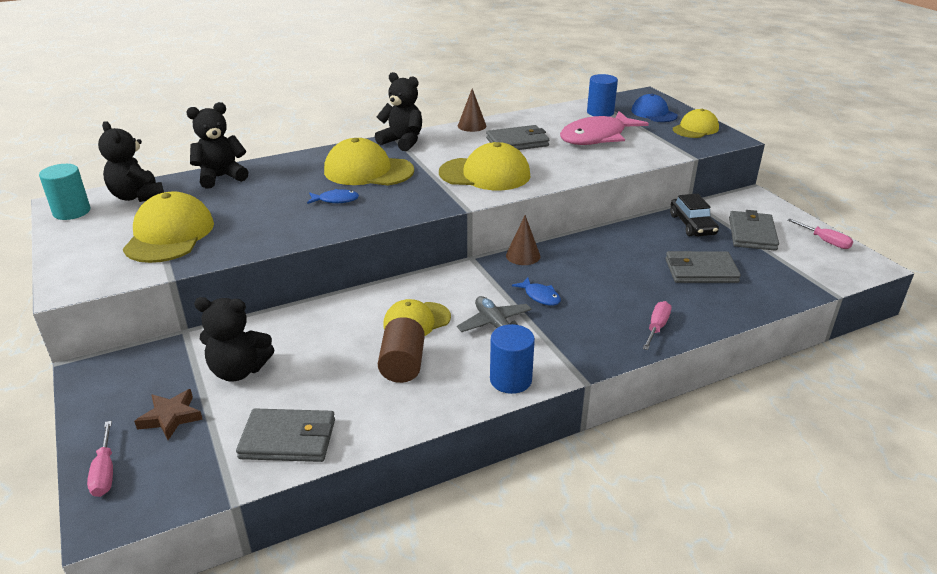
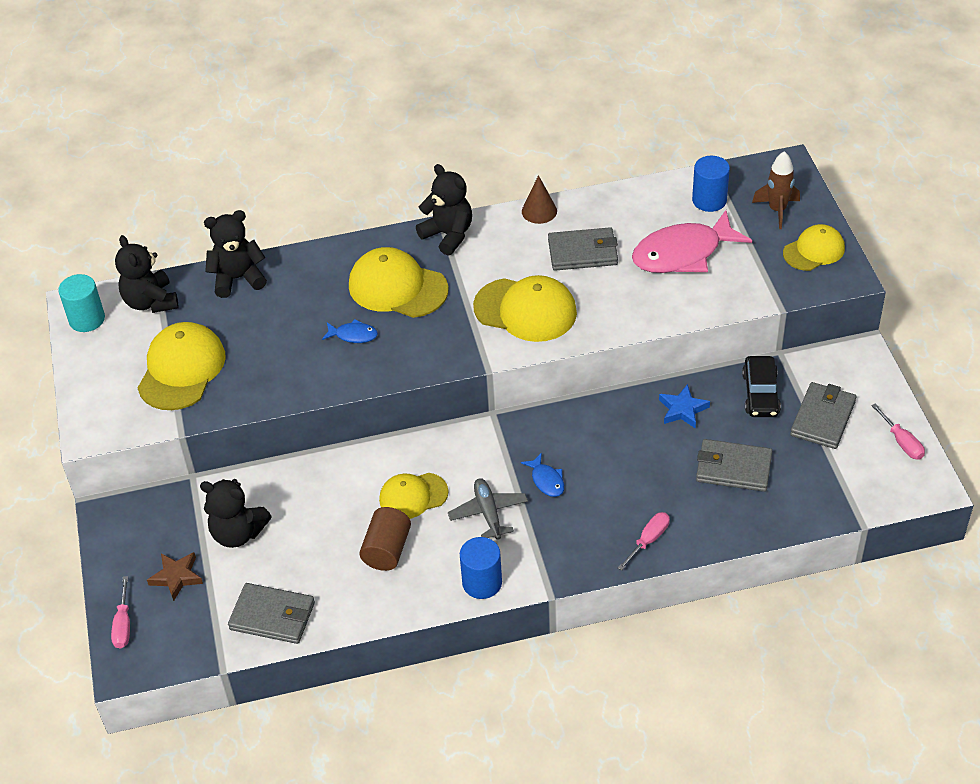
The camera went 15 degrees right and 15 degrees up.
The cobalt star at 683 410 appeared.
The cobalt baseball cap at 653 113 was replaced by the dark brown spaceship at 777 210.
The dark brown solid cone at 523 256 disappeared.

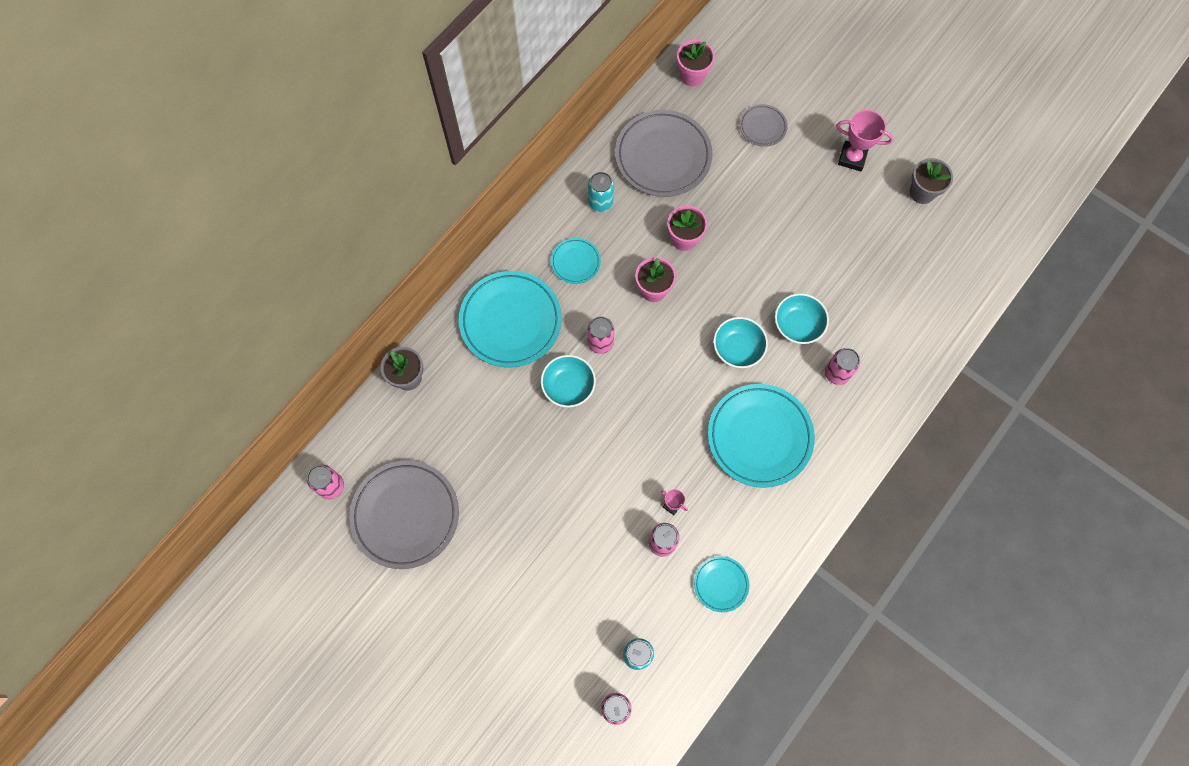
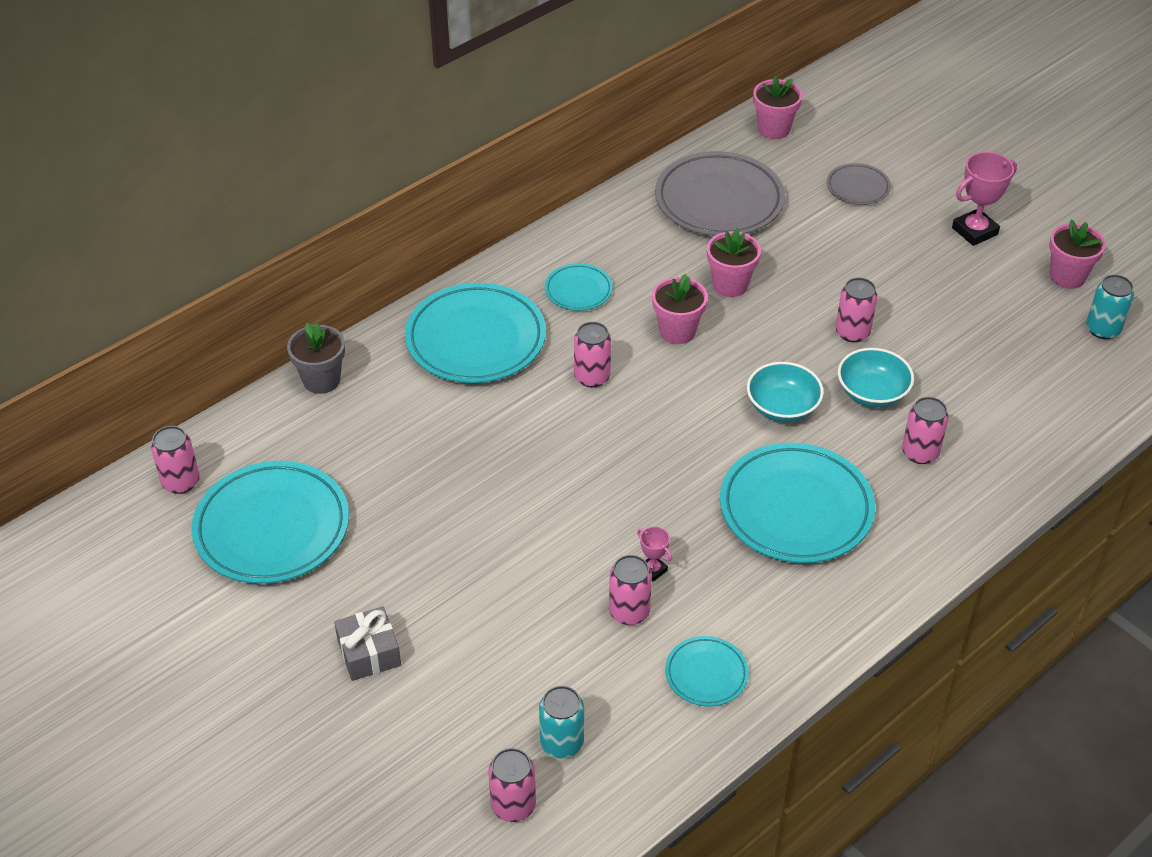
The camera went 10 degrees right and 25 degrees down.
The ash-grey dinner plate at 405 515 became the aqua dinner plate at 272 528.
The ash-grey present at 369 653 appeared.
The rosy tin at 852 332 appeared.
The rosy award cup at 852 158 turned 60 degrees counterclockwise.
The ash-grey flower pot at 922 192 became the rosy flower pot at 1067 276.
The aqua tin moved from 600 202 to 1103 329.
The aqua serving bowl at 568 386 disappeared.

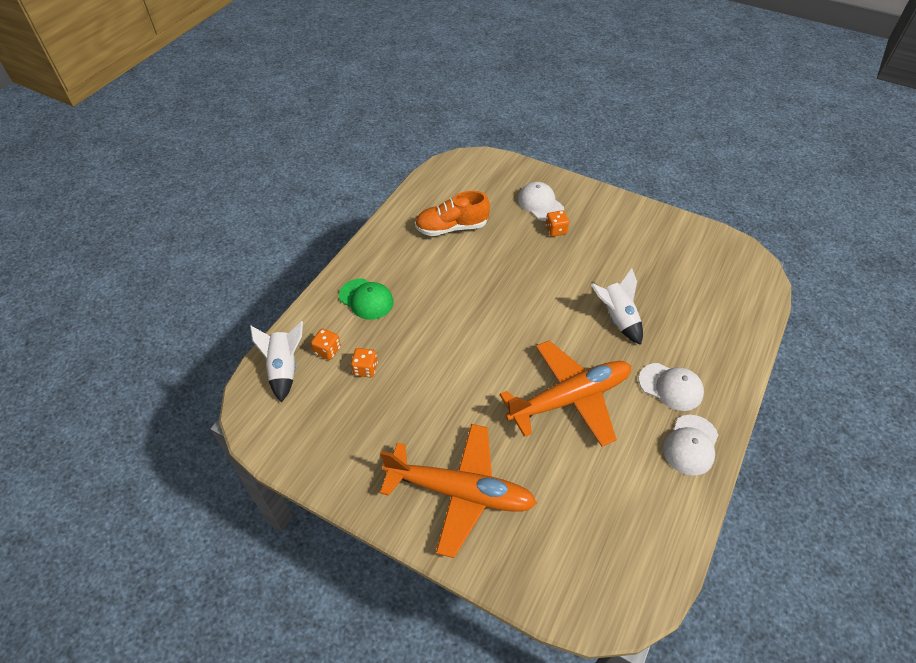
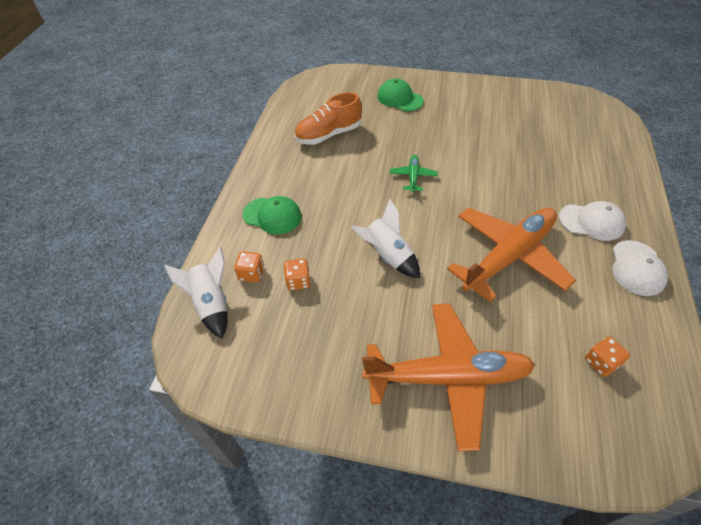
The camera went 15 degrees left and 0 degrees up.
The snow-white spaceship moved from 617 318 to 388 255.
The snow-white baseball cap at 540 204 became the green baseball cap at 399 98.
The green aeroplane at 413 177 appeared.
The orange dice moved from 556 230 to 601 362.

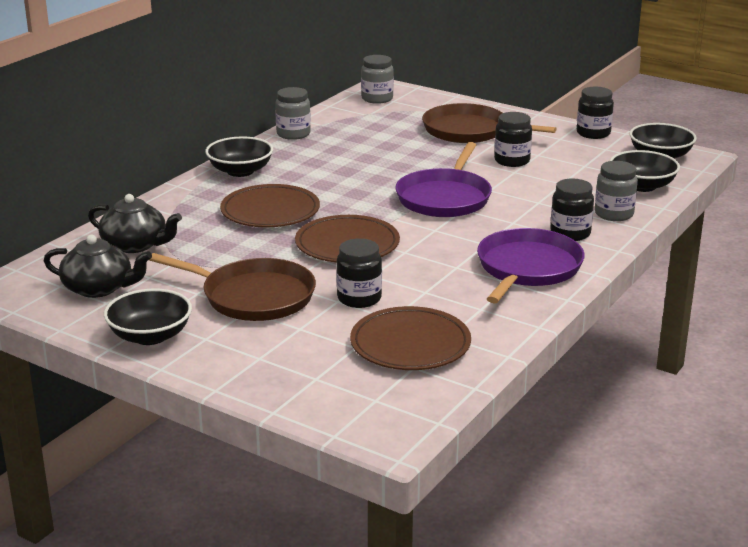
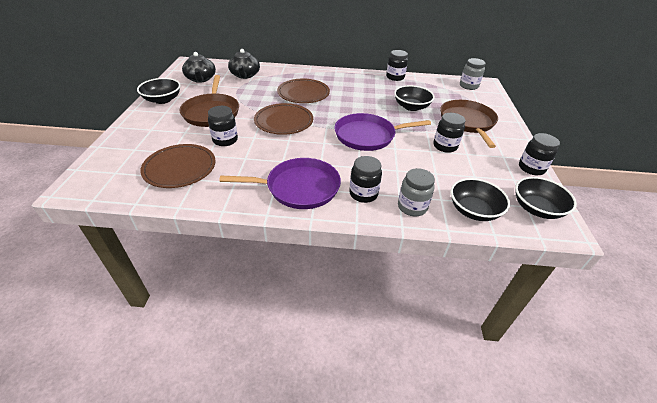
The camera went 60 degrees right and 15 degrees up.
The ash-grey preserve jar at 293 134 became the jet-black preserve jar at 395 77.
The jet-black serving bowl moved from 240 171 to 411 107.

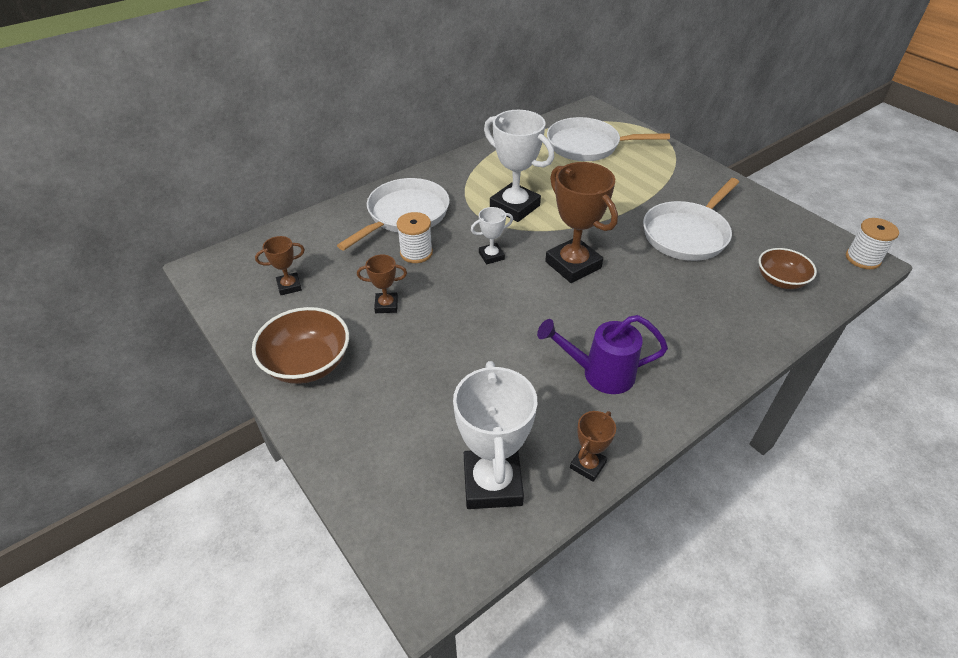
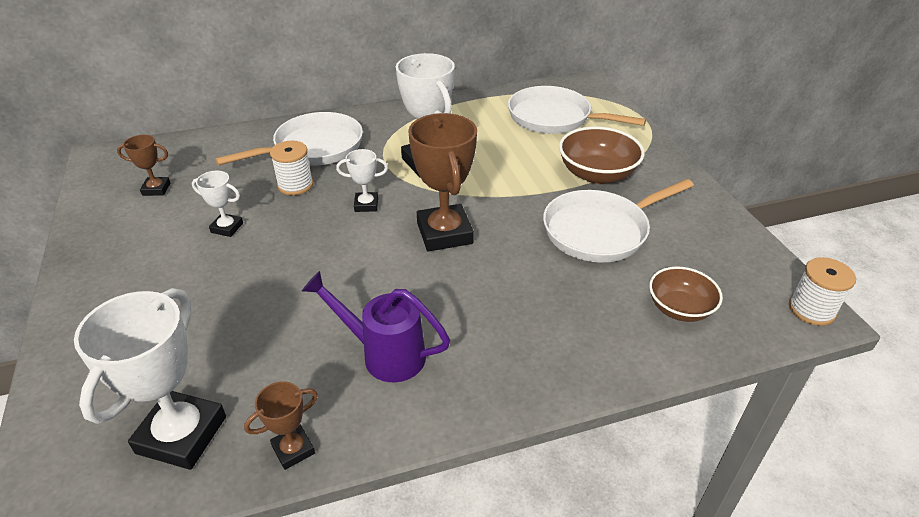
The camera went 20 degrees right and 5 degrees down.
The dark brown award cup at 386 305 became the snow-white award cup at 227 228.
The dark brown serving bowl moved from 307 363 to 597 174.

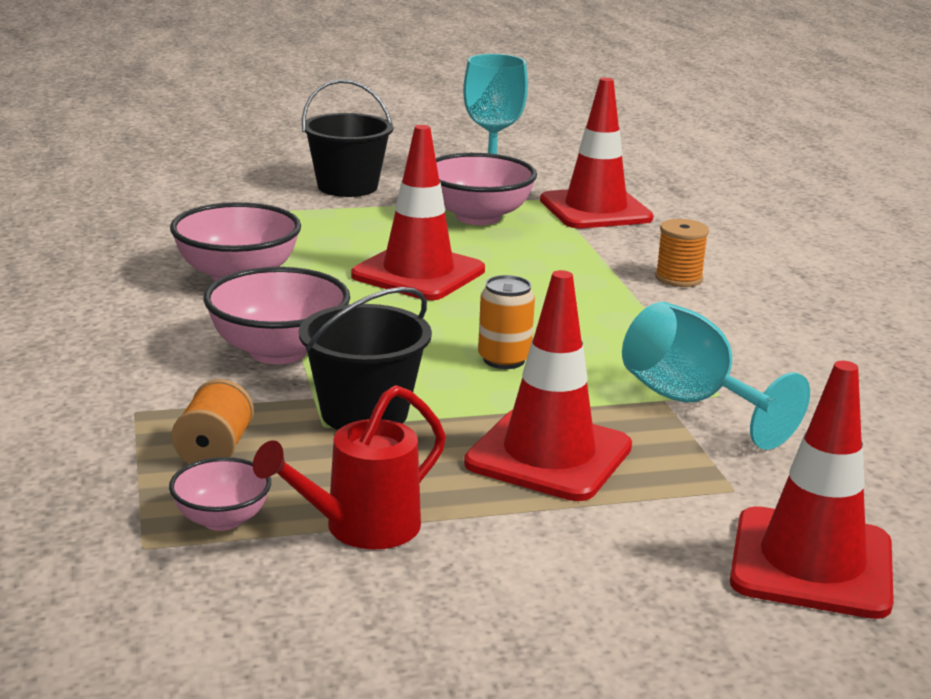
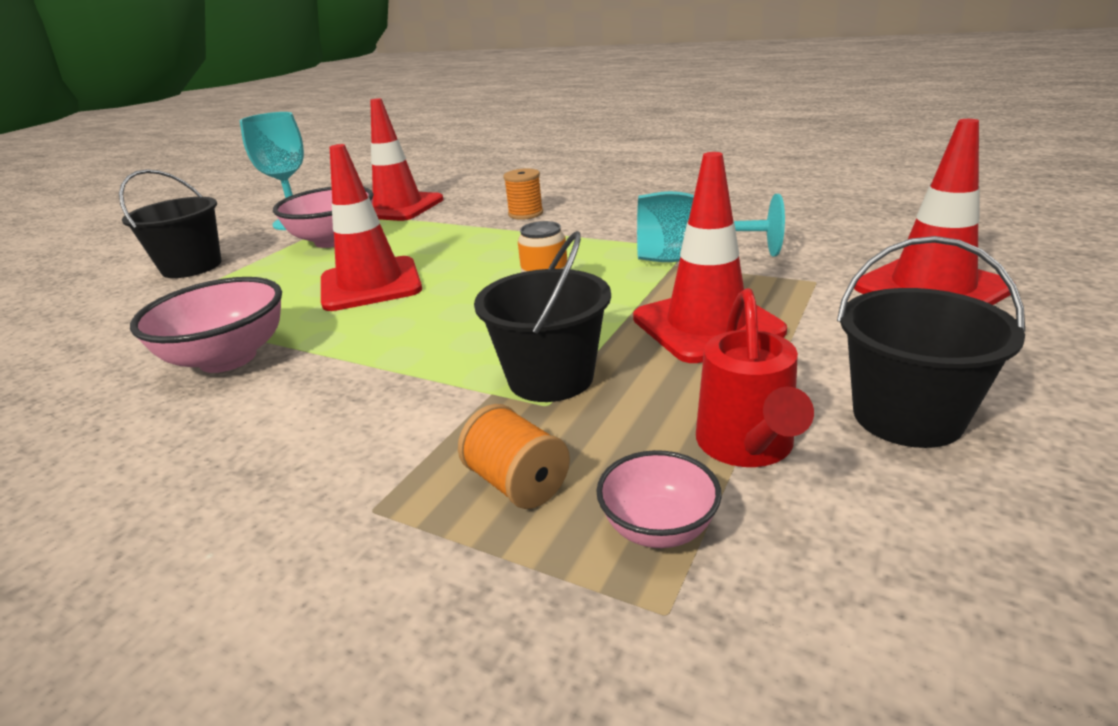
The camera went 45 degrees left and 5 degrees up.
The jet-black pail at 907 416 appeared.
The rosy serving bowl at 278 351 disappeared.

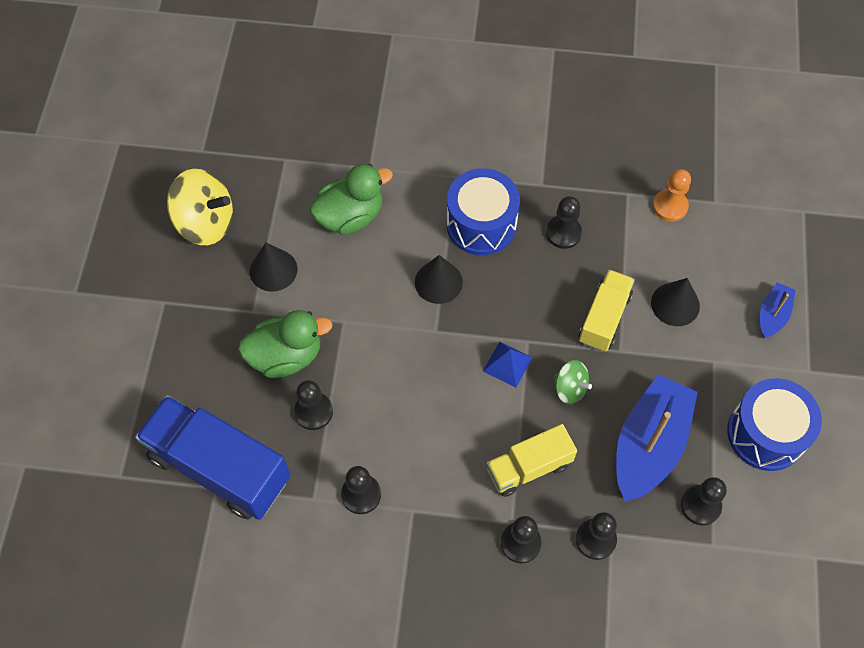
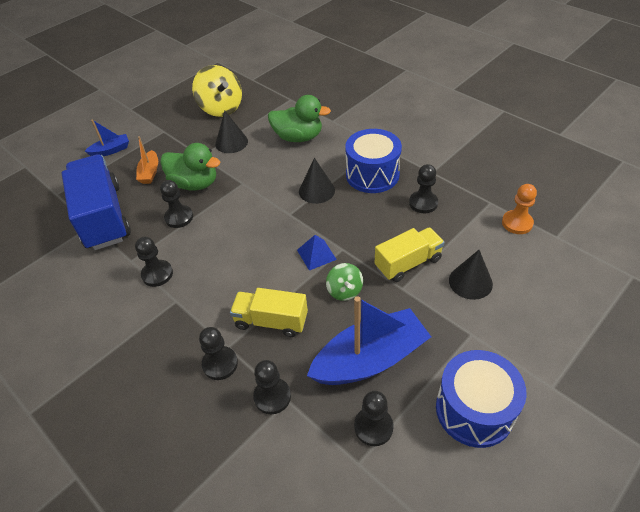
The camera went 40 degrees right and 15 degrees down.
The cobalt sailboat moved from 772 315 to 111 150.
The orange sailboat at 150 173 appeared.

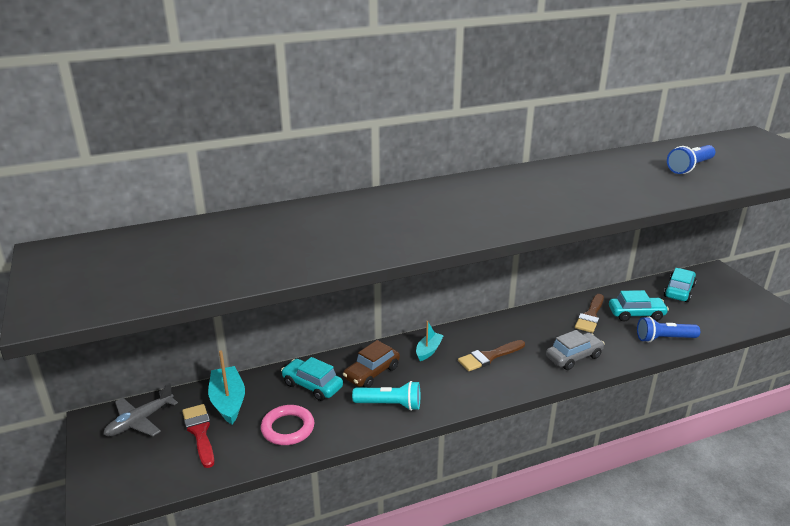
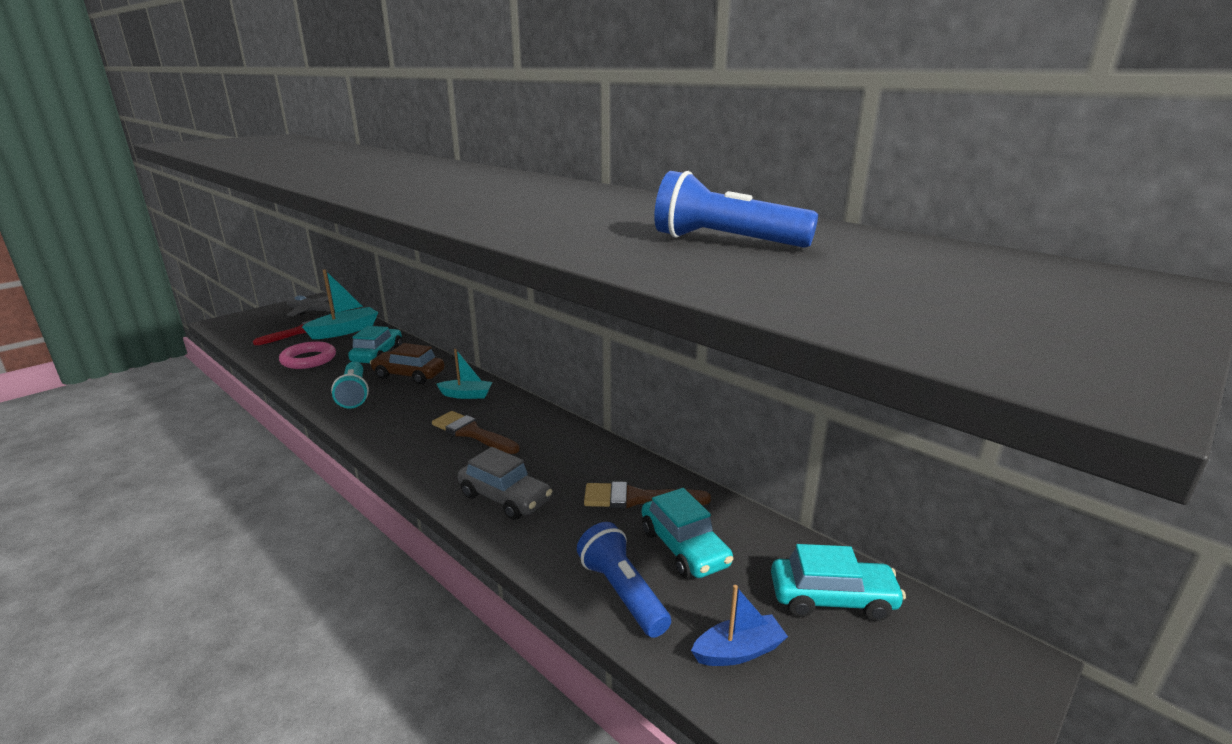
The camera went 65 degrees right and 5 degrees down.
The cobalt sailboat at 738 651 appeared.

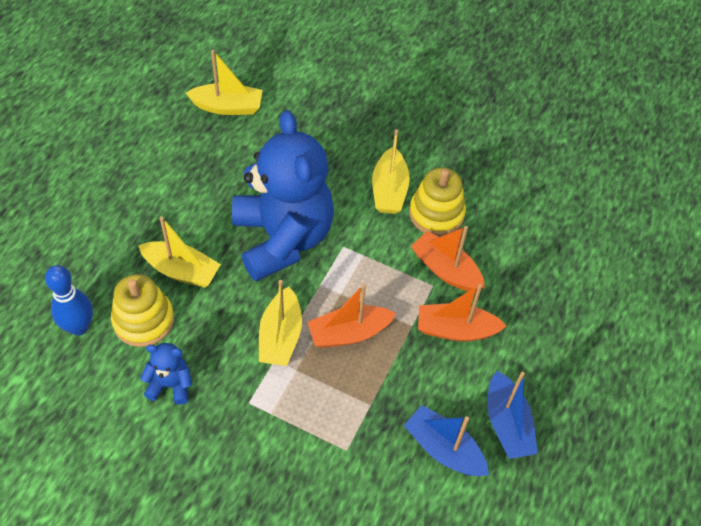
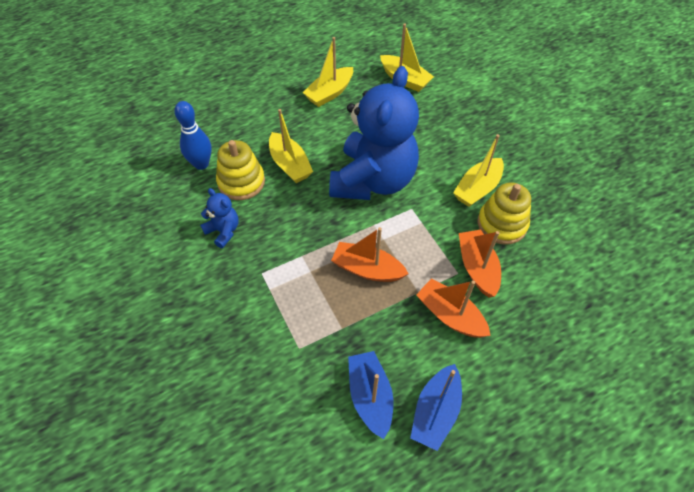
The camera went 40 degrees right and 0 degrees up.
The yellow sailboat moved from 280 336 to 329 93.

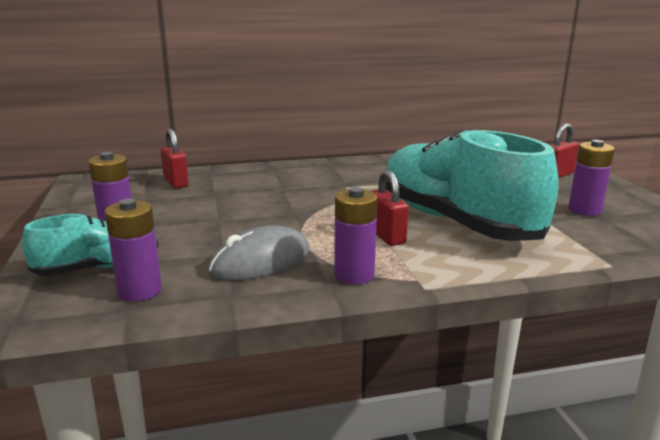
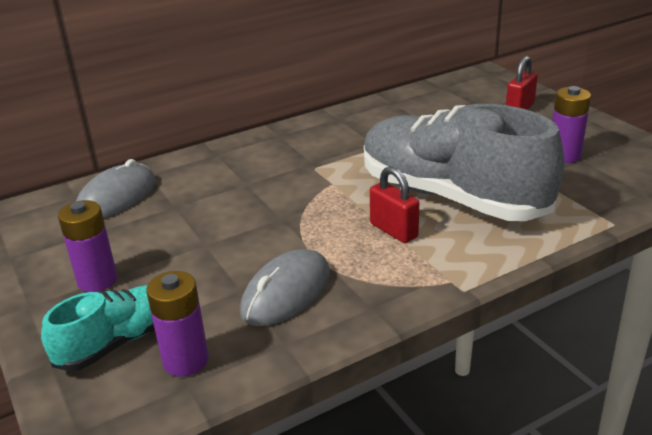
The camera went 15 degrees left and 10 degrees up.
The crimson small lock at 176 182 was replaced by the ash-grey mouse at 117 197.
The aqua shoe at 455 222 became the ash-grey shoe at 451 196.
The purple power cell at 354 275 disappeared.

